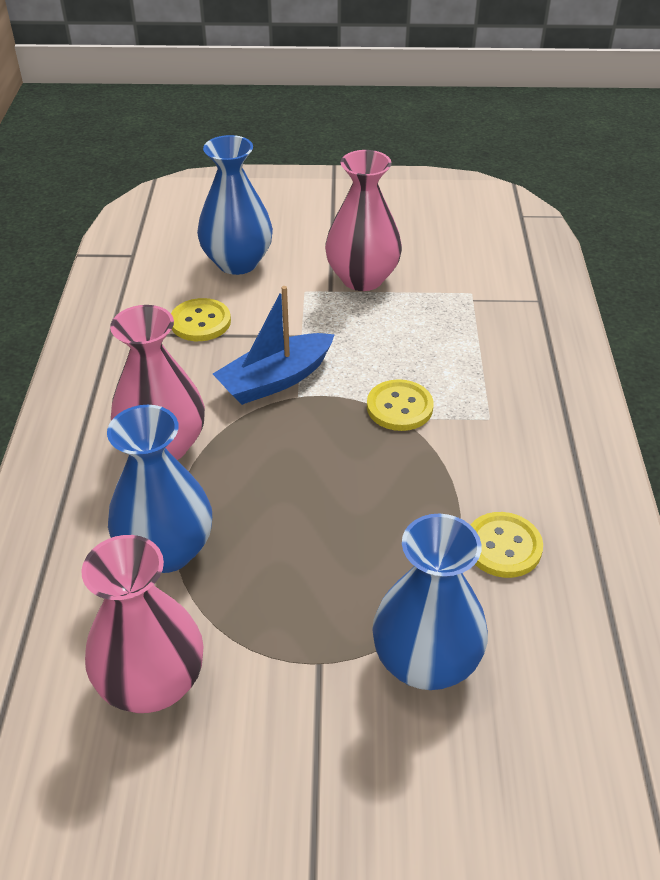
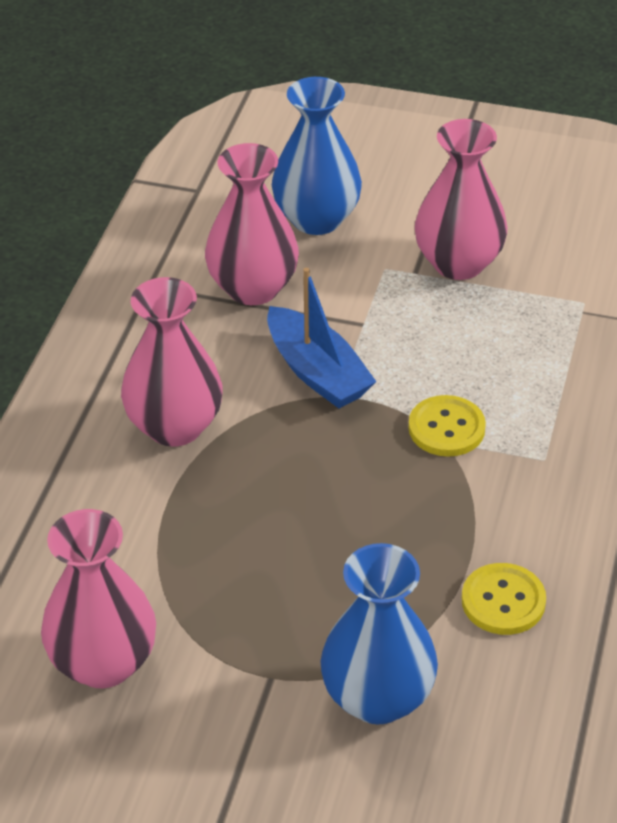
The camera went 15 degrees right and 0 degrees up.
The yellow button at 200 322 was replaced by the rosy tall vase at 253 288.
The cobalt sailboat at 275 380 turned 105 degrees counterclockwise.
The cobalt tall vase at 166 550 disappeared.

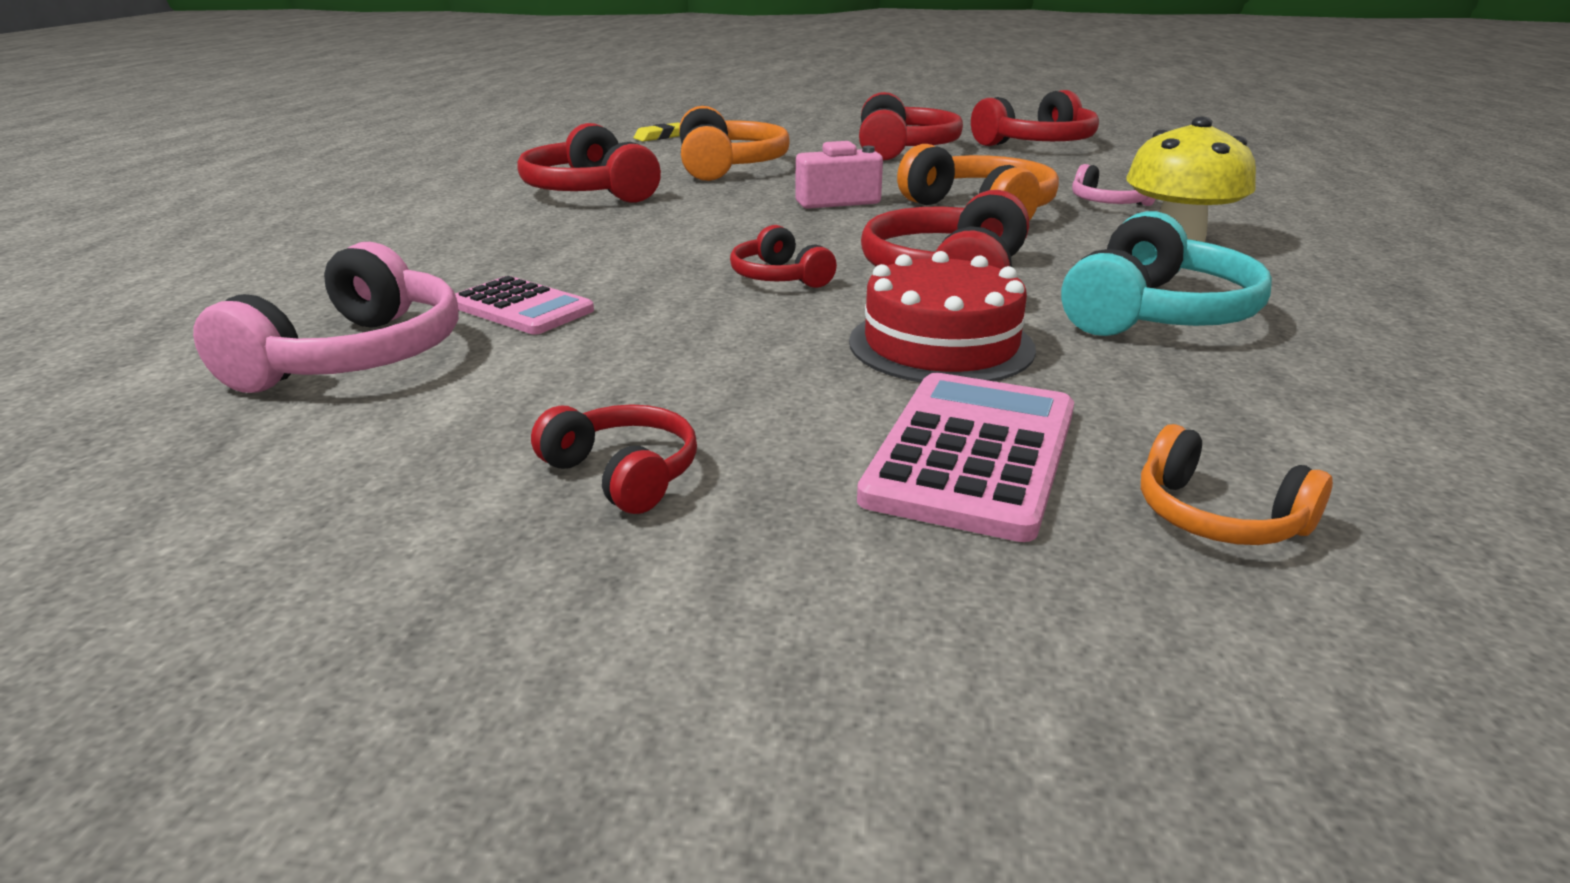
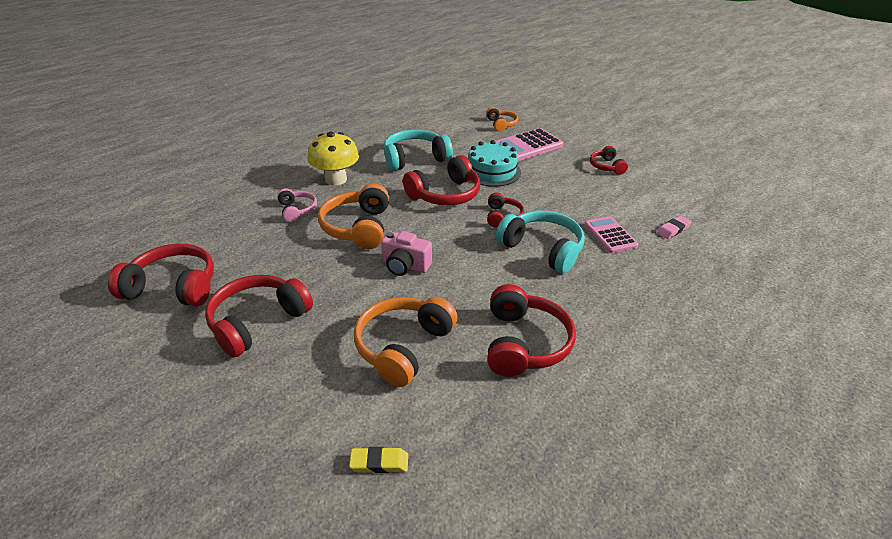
The camera went 145 degrees left and 10 degrees up.
The crimson layer cake at 941 345 became the aqua layer cake at 492 171.
The aqua headphones at 542 249 appeared.
The rosy headphones at 355 357 was replaced by the rosy pencil eraser at 673 229.

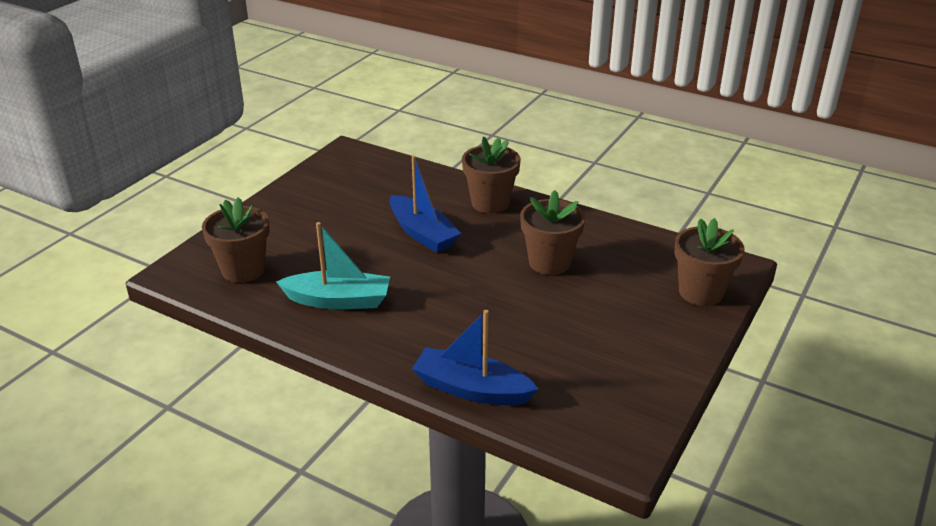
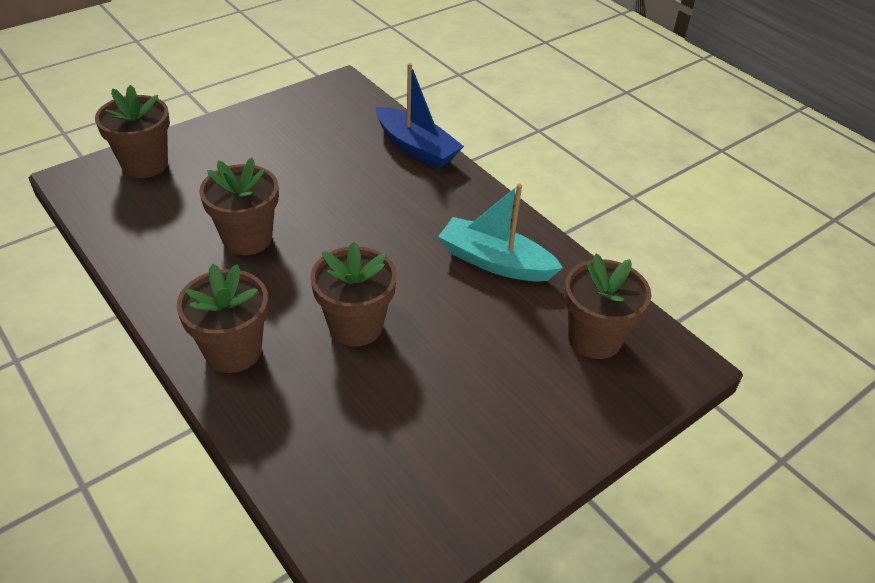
The camera went 160 degrees left and 10 degrees up.
The cobalt sailboat at 422 233 was replaced by the dark brown flower pot at 356 326.

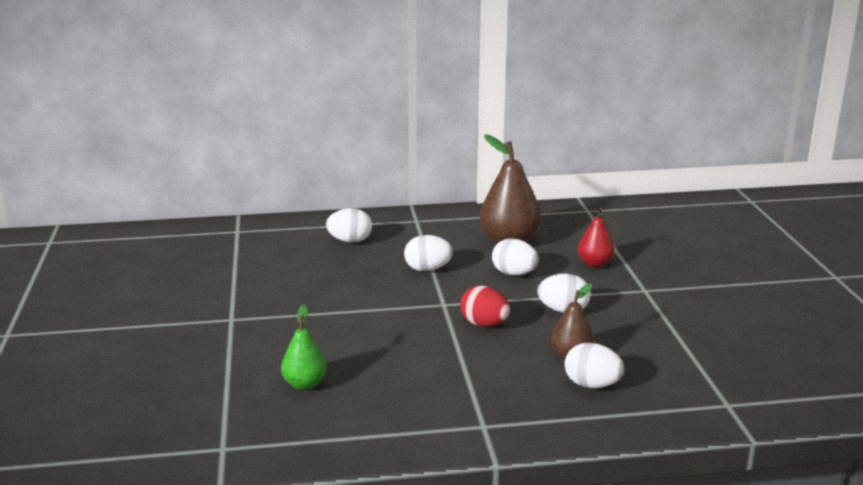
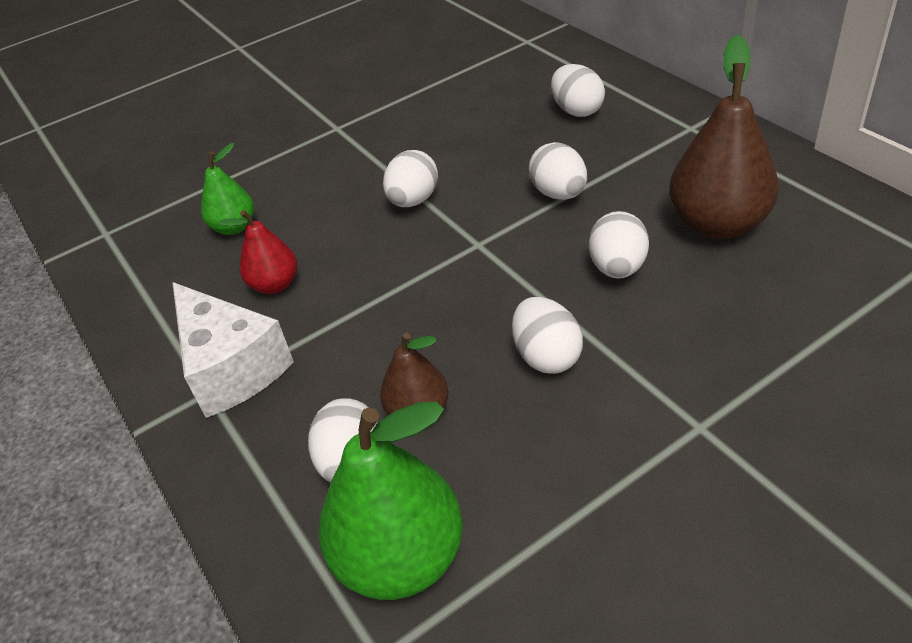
The camera went 70 degrees right and 20 degrees up.
The snow-white piece of cheese at 231 368 appeared.
The crimson pear fruit moved from 595 263 to 275 285.
The green pear fruit at 401 558 appeared.
The snow-white egg shape at 413 200 appeared.
The crimson egg shape at 484 324 disappeared.

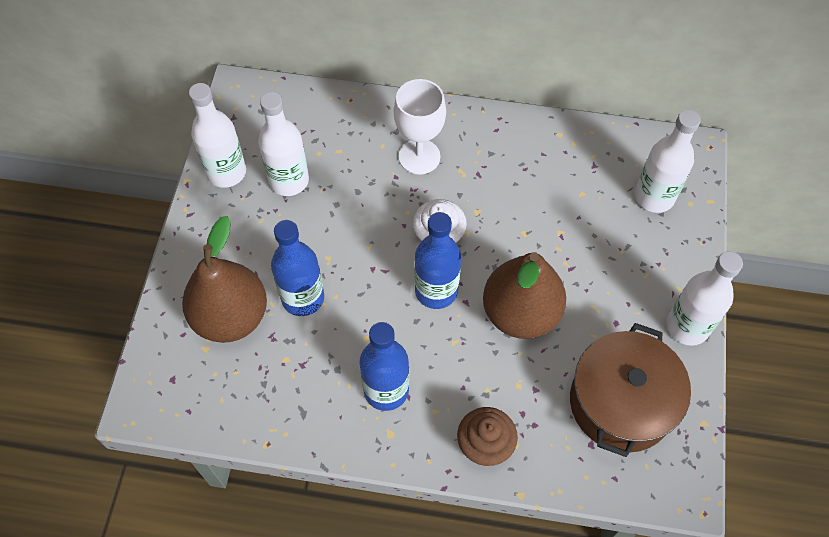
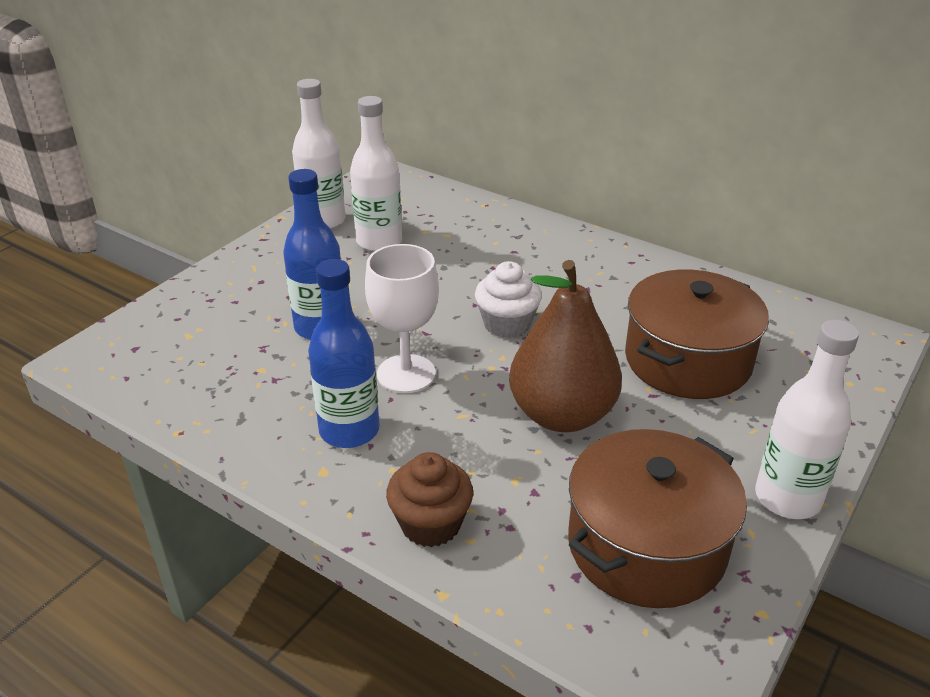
The camera went 25 degrees right and 25 degrees down.
The snow-white chalice moved from 419 156 to 406 374.
The dark brown pot at 687 360 appeared.
The dark brown pear fruit at 231 317 disappeared.
The cobalt flask at 436 291 disappeared.
The snow-white flask at 654 197 disappeared.

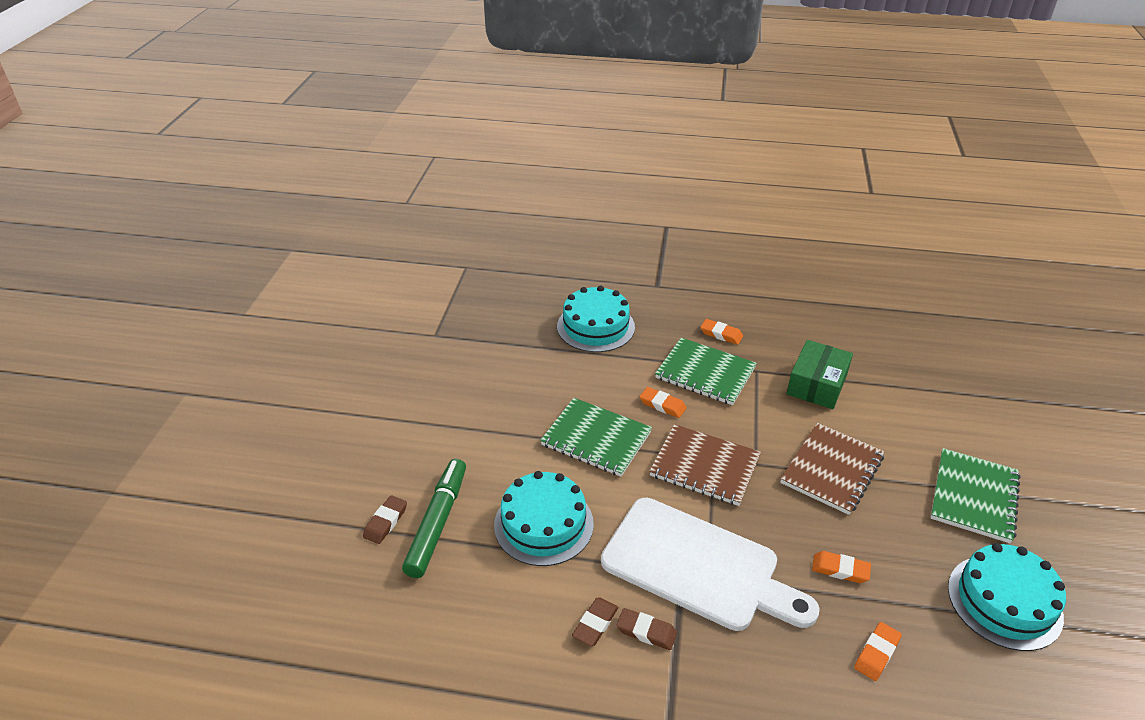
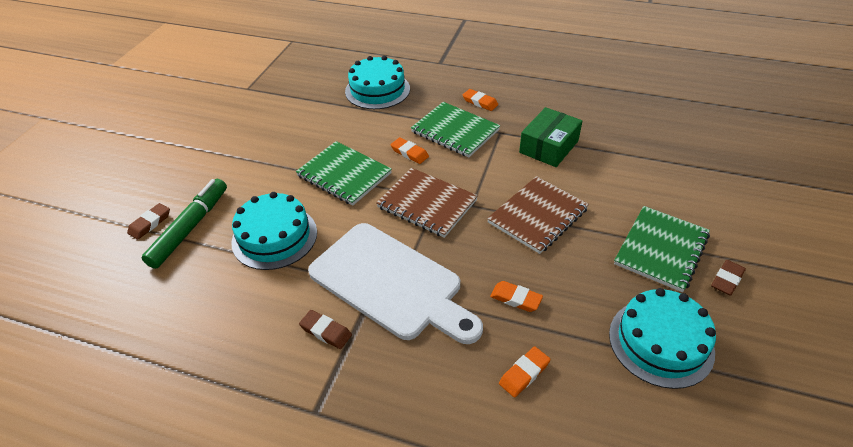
The camera went 10 degrees right and 5 degrees up.
The dark brown pencil eraser moved from 595 624 to 726 280.

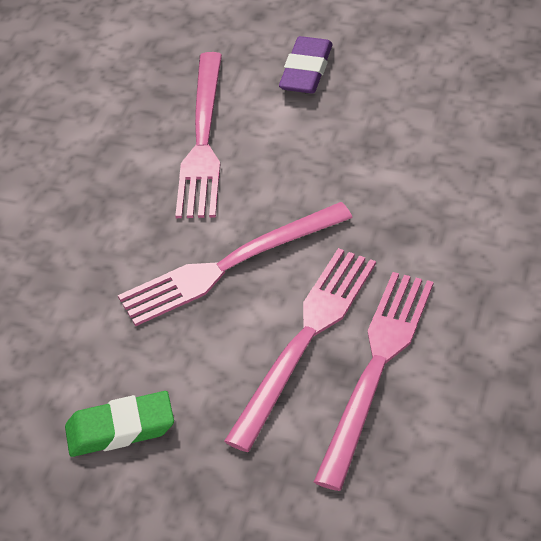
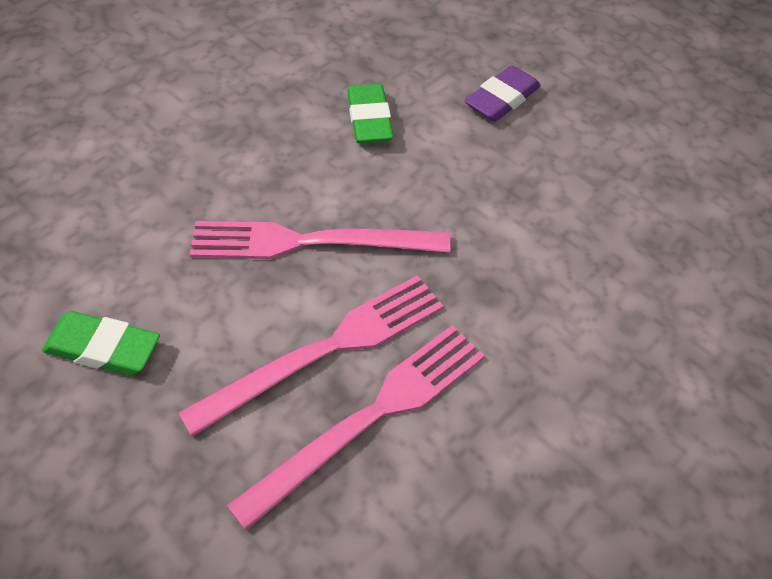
The camera went 20 degrees right and 5 degrees up.
The rosy dinner fork at 203 140 was replaced by the green pencil eraser at 369 119.

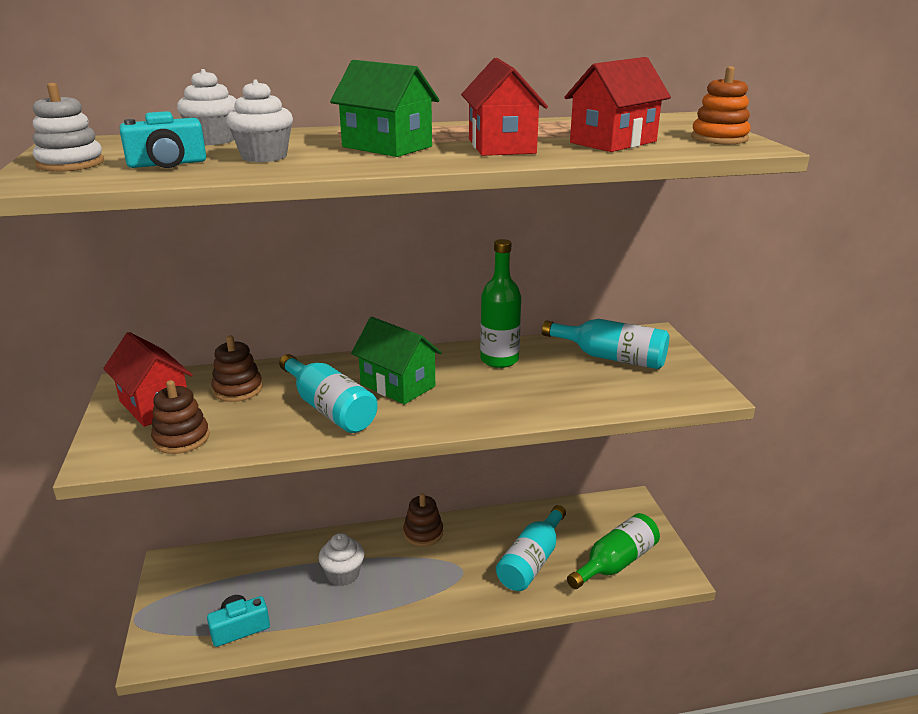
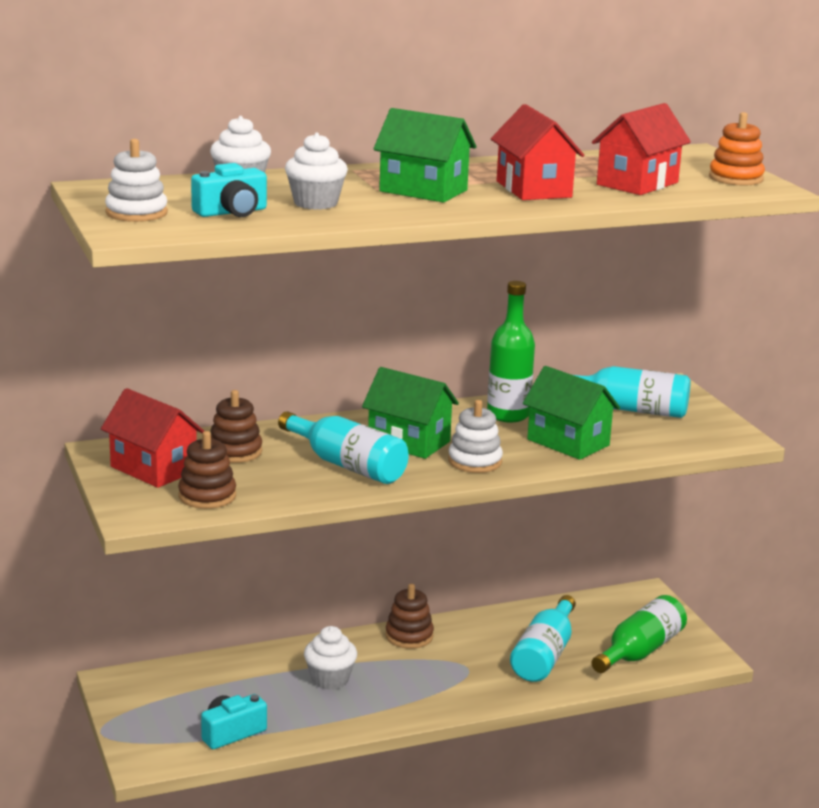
The camera went 10 degrees left and 5 degrees down.
The snow-white stacking toy at 475 461 appeared.
The green toy house at 568 442 appeared.

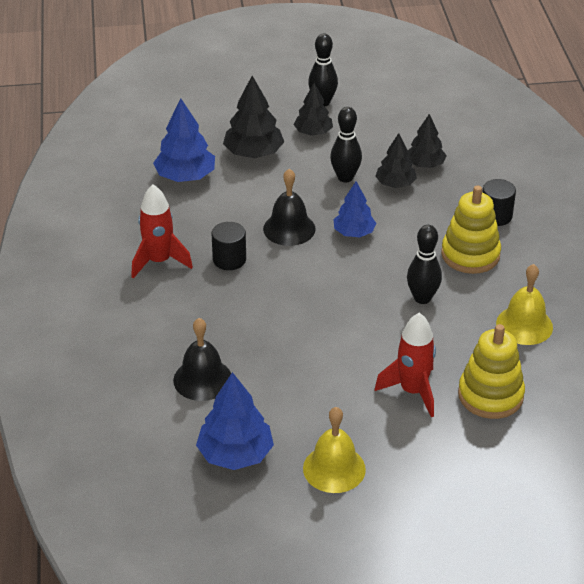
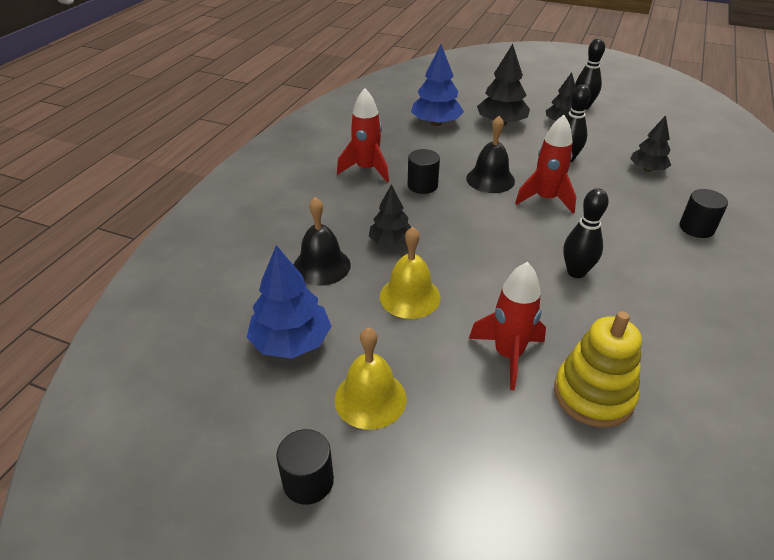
The camera went 30 degrees right and 0 degrees up.
The jet-black solid cylinder at 308 481 appeared.
The jet-black tree moved from 395 184 to 391 242.
The yellow hand bell moved from 524 325 to 410 296.
The cobalt tree at 354 232 was replaced by the crimson spaceship at 545 199.
The yellow stacking toy at 470 255 disappeared.

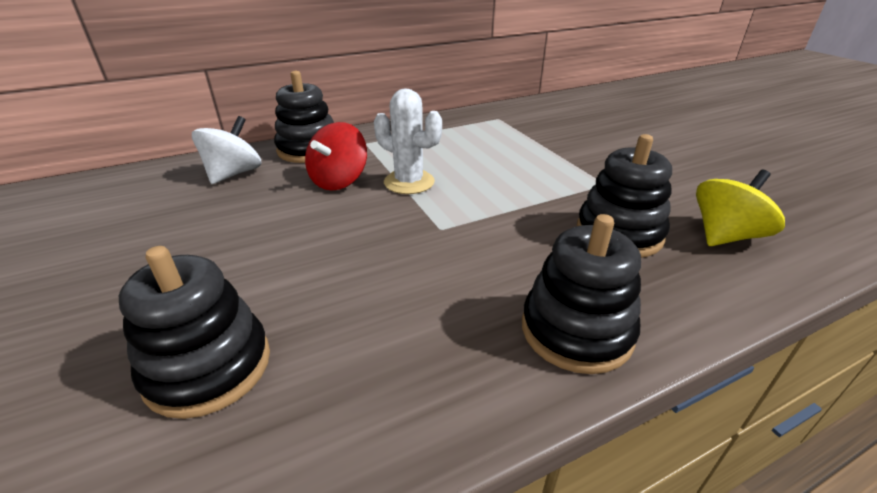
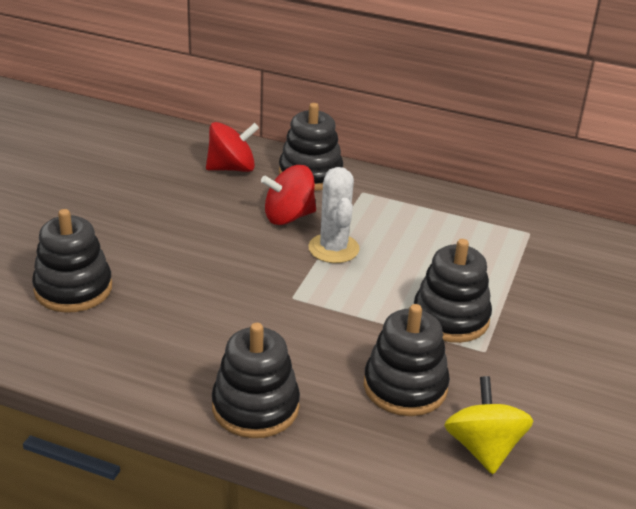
The camera went 45 degrees right and 0 degrees up.
The snow-white spinning top at 234 174 became the crimson spinning top at 232 168.
The jet-black stacking toy at 450 318 appeared.
The yellow spinning top at 725 236 turned 105 degrees counterclockwise.

